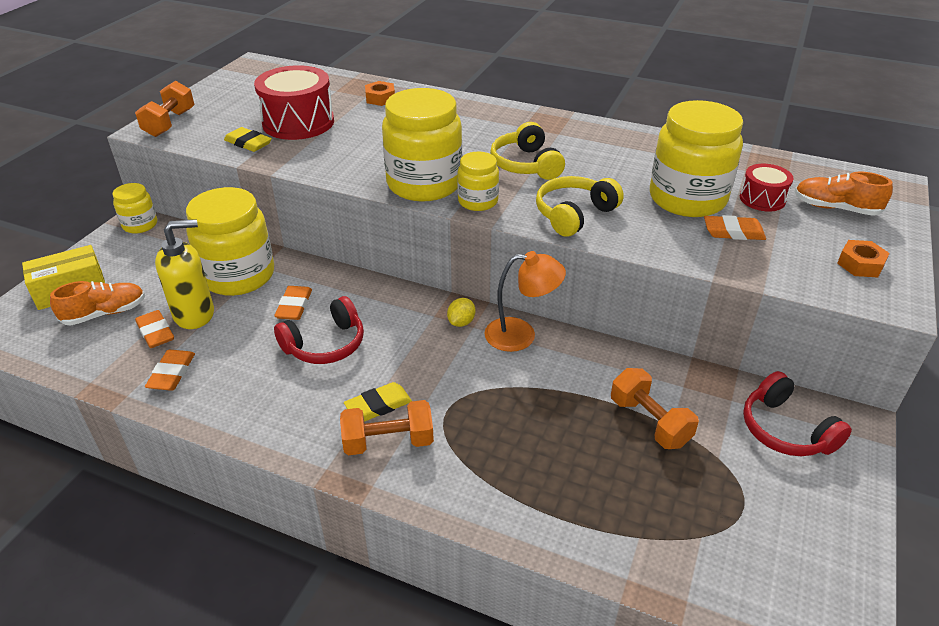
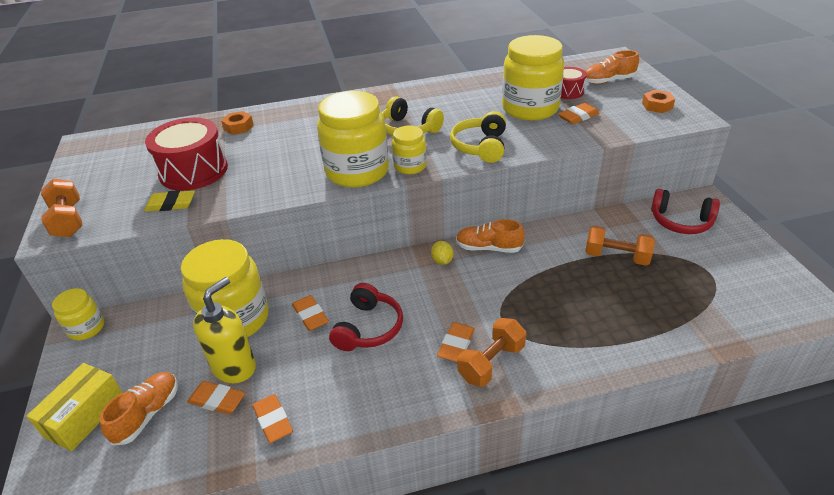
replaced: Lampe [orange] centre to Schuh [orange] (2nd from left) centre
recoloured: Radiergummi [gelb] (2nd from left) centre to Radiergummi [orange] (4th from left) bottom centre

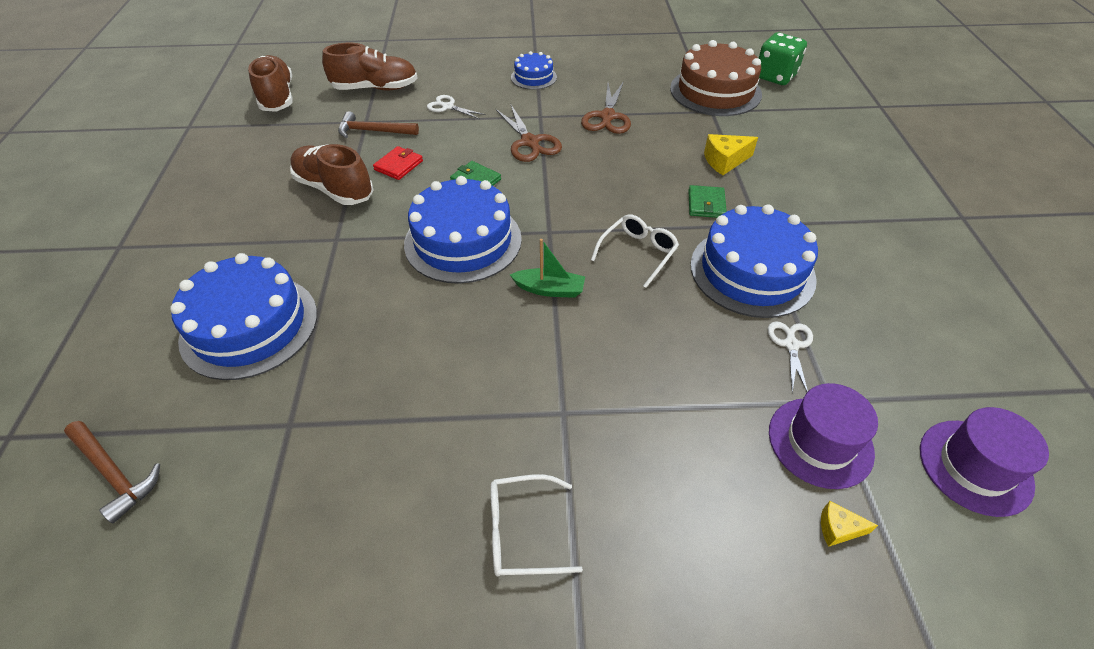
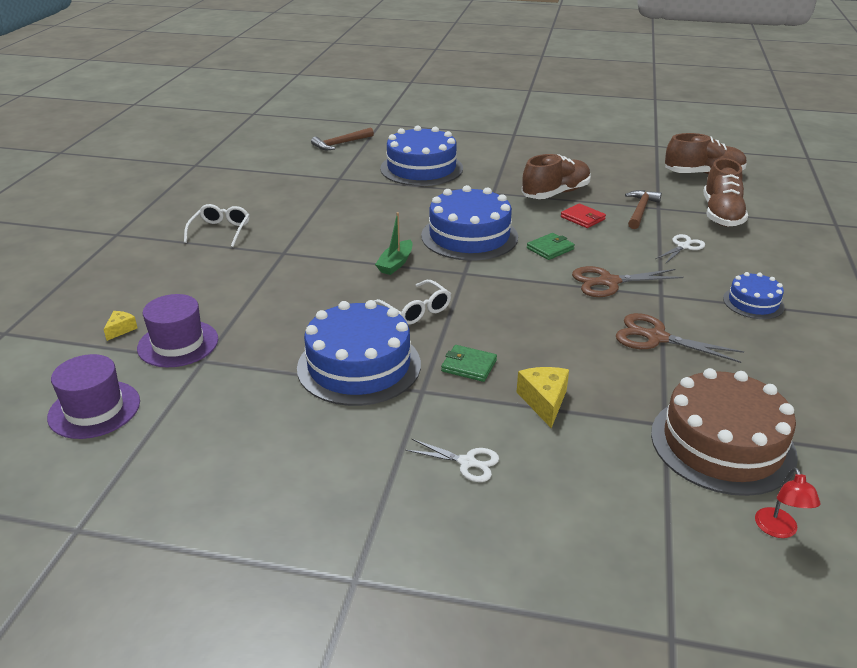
moved: Schere [weiß] (2nd from left in the first image) middle right to Schere [weiß] (1st from left) bottom centre
replaced: Spielwürfel [grün] top right to Lampe [rot] bottom right

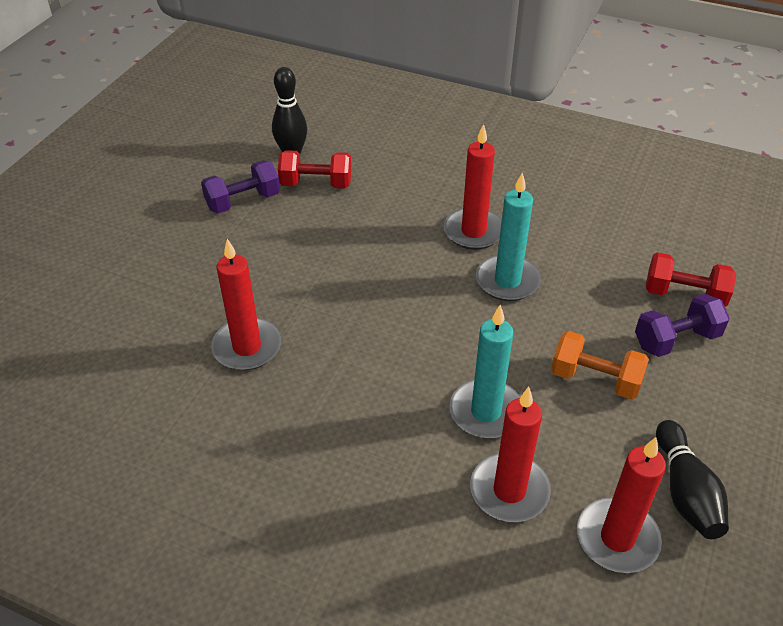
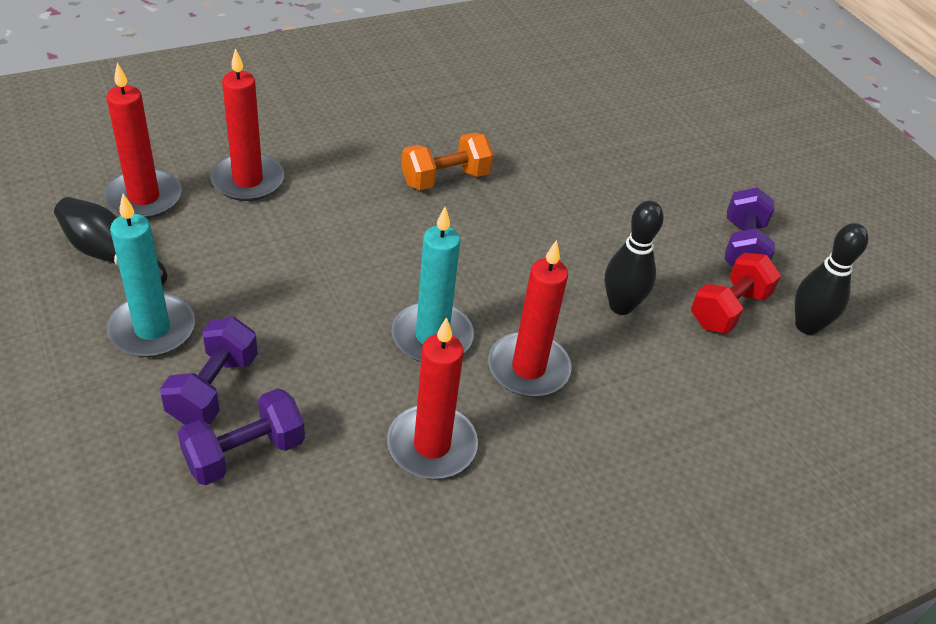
added: Bowlingkegel [schwarz] (2nd from left) middle right
moved: Kerze [rot] (1st from left in the first image) middle left to Kerze [rot] (3rd from left) centre; Kerze [türkis] (1st from left) centre to middle left; Hantel [orange] middle right to top centre
recoloured: Hantel [rot] (2nd from left) middle right to Hantel [lila] (2nd from left) bottom left

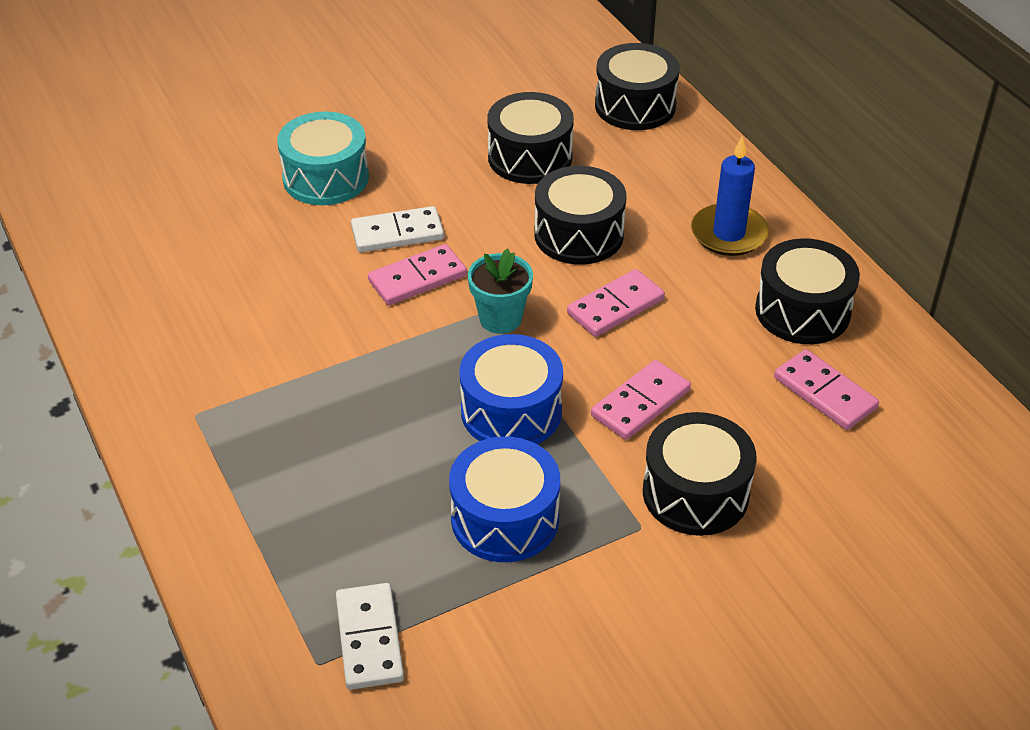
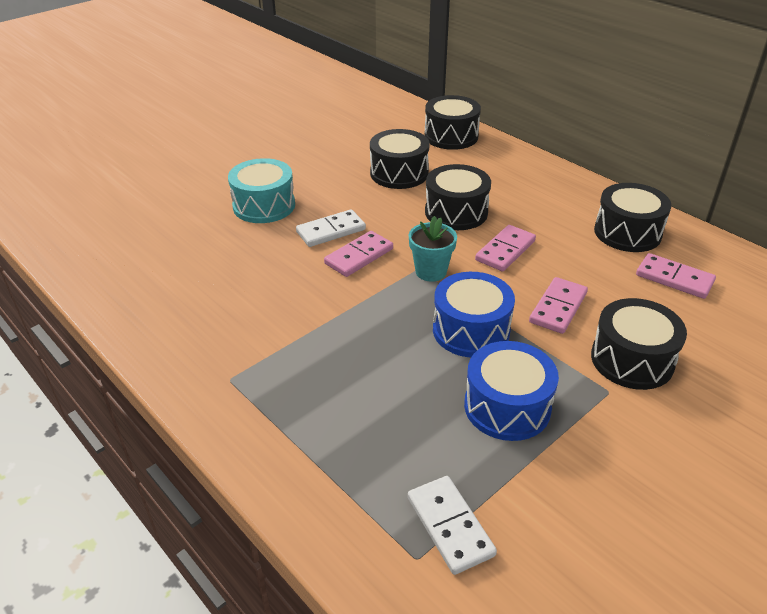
removed: Kerze [blau] top right

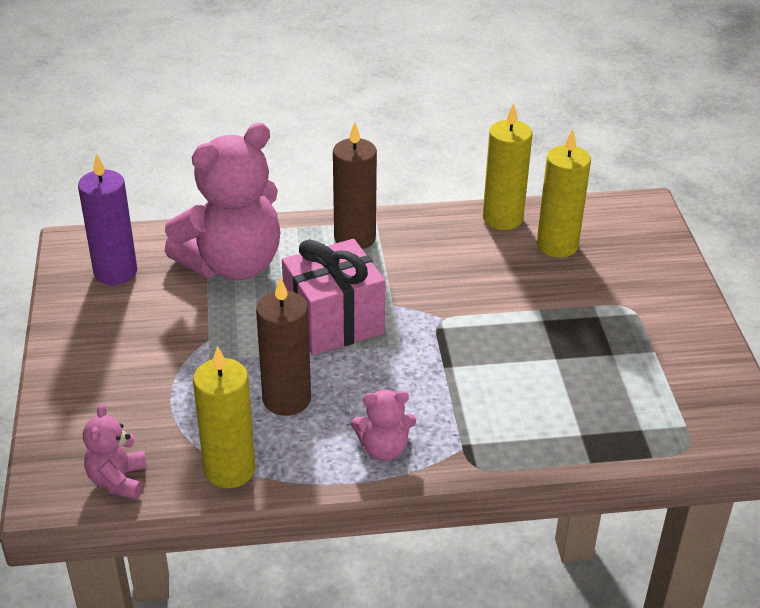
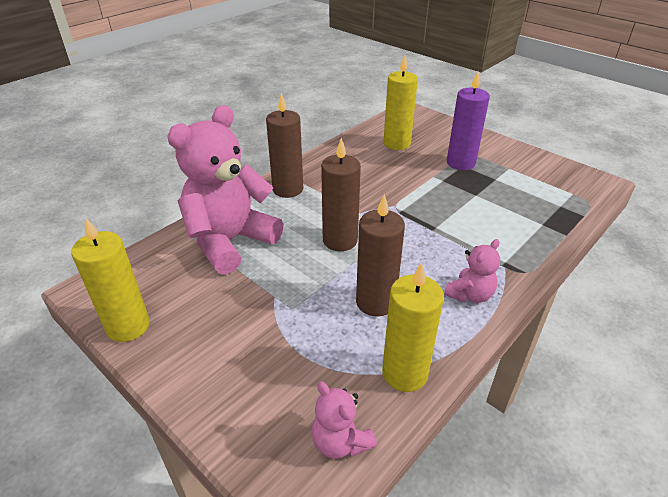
moved: Kerze [lila] middle left to top right; Kerze [gelb] (2nd from left in the first image) top right to Kerze [gelb] (1st from left) middle left
replaced: Geschenk [rosa] centre to Kerze [braun] (2nd from left) centre
turned: Teddybär [rosa] (2nd from left in the first image) top left = centre 150 degrees counterclockwise

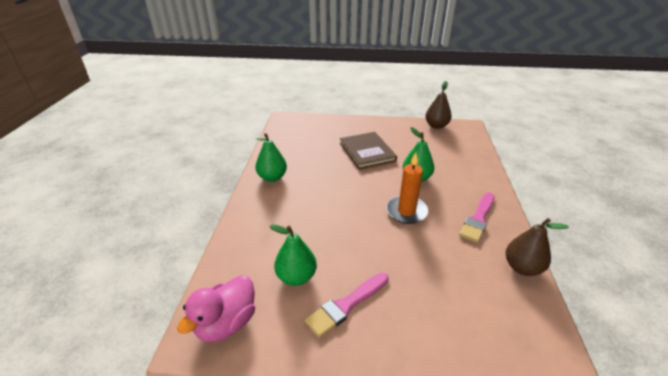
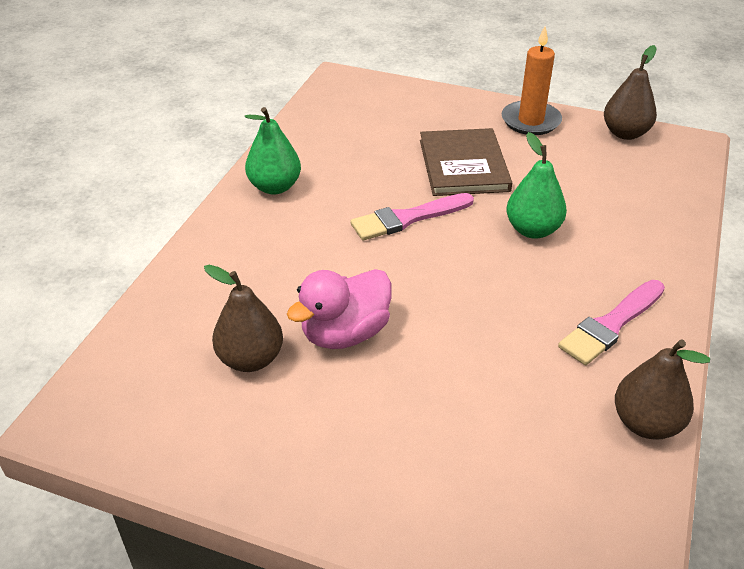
moved: Ente [rosa] bottom left to centre; Pinsel [rosa] (1st from left) bottom centre to centre; Kerze [orange] centre to top right
recoloured: Birne [grün] (2nd from left) bottom centre to Birne [braun] (1st from left) middle left

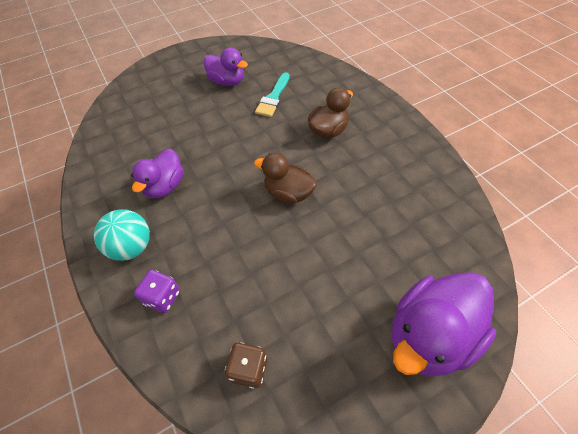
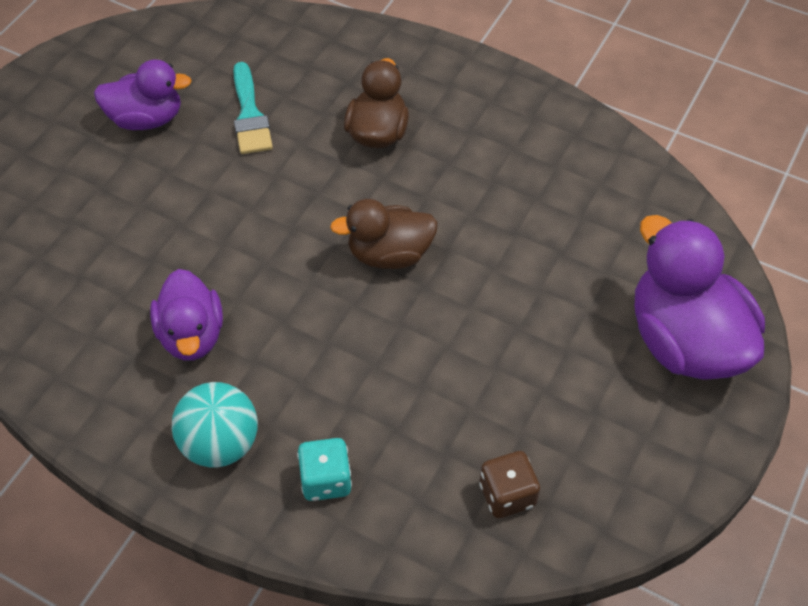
recoloured: Spielwürfel [lila] bottom left to Spielwürfel [türkis] bottom centre
turned: Ente [lila] (3rd from left) bottom right = middle right 135 degrees clockwise

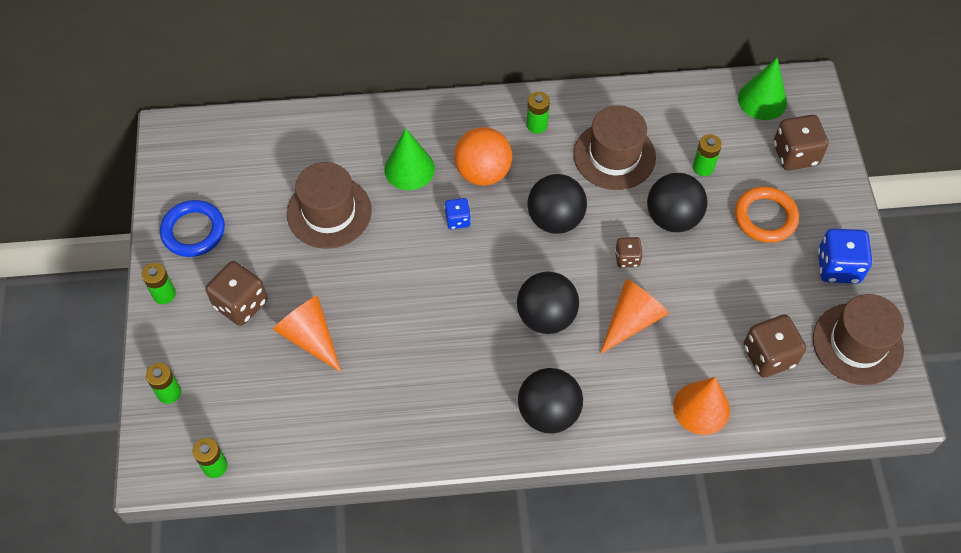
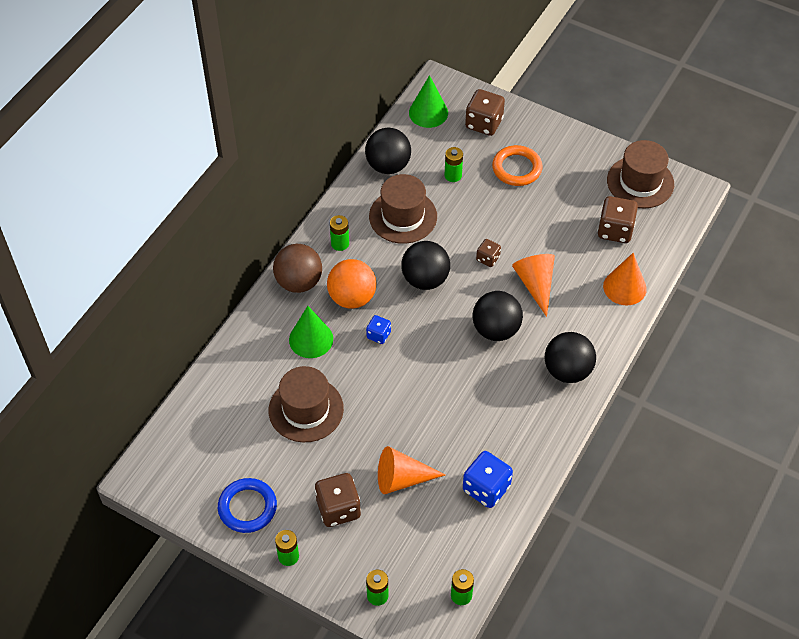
added: Ball [braun] centre
moved: Ball [schwarz] (4th from left in the first image) middle right to Ball [schwarz] (1st from left) top centre; Spielwürfel [blau] (2nd from left) middle right to bottom centre

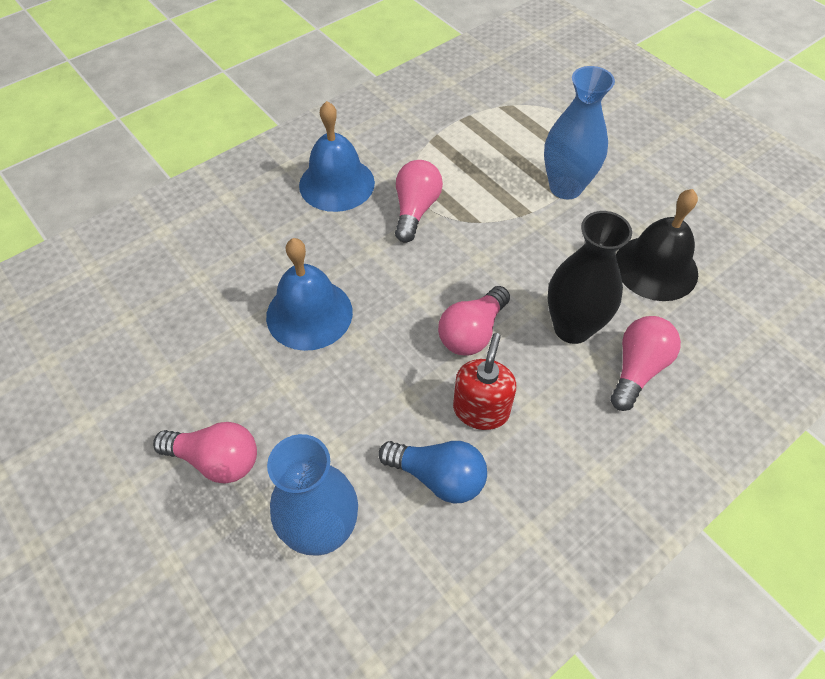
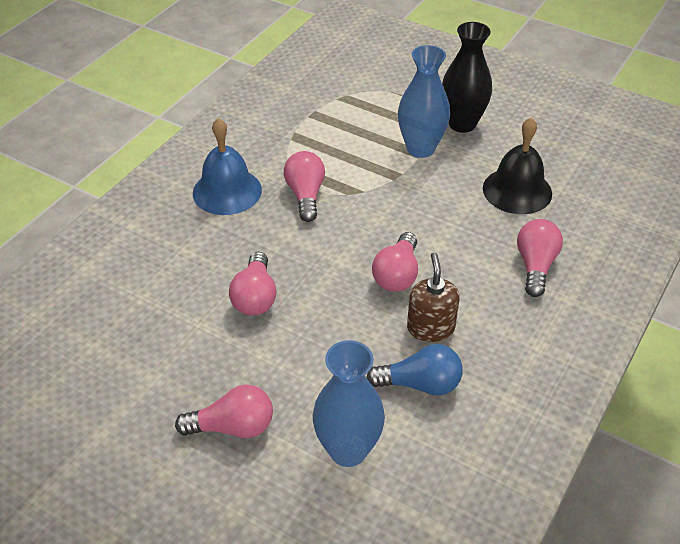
moved: Vase [schwarz] middle right to top right
replaced: Glocke [blau] (1st from left) centre to Glühbirne [rosa] (2nd from left) centre
recoloured: Seifenspender [rot] centre to Seifenspender [braun] centre

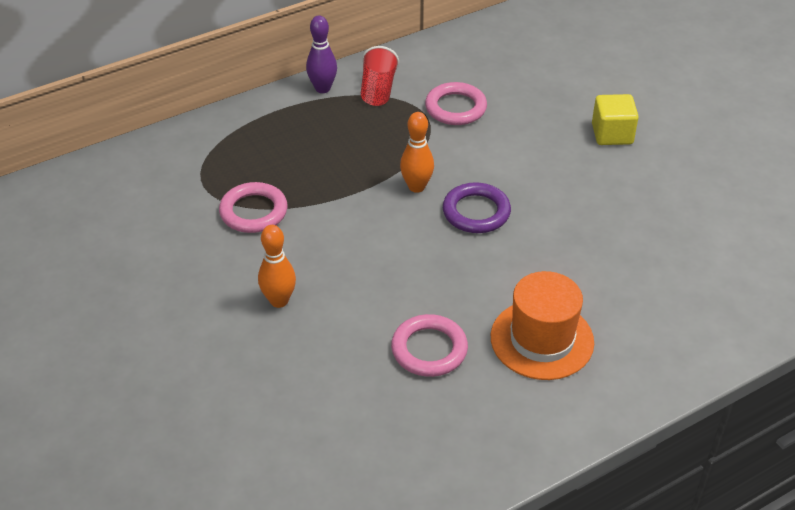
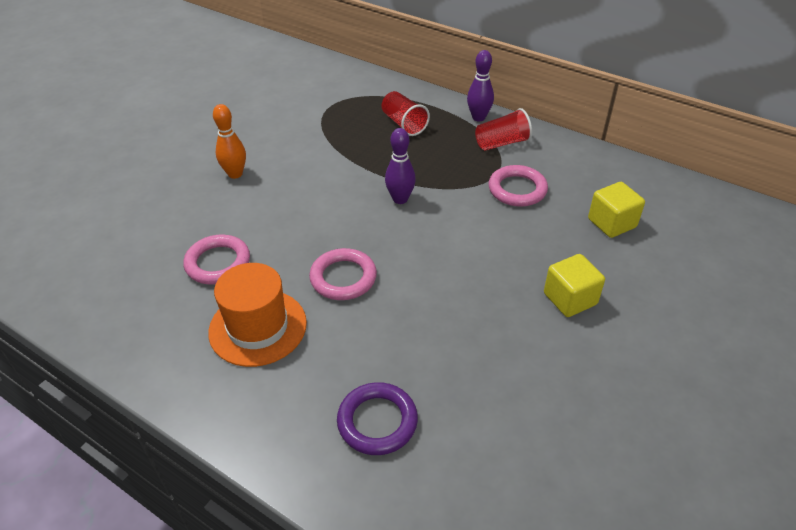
added: Becher [rot] (1st from left) top centre; Kubus [gelb] (2nd from left) middle right
moved: Ring [rosa] (1st from left in the first image) middle left to Ring [rosa] (2nd from left) centre; Ring [lila] centre to bottom centre
recoloured: Bowlingkegel [orange] (2nd from left) top centre to Bowlingkegel [lila] (1st from left) top centre

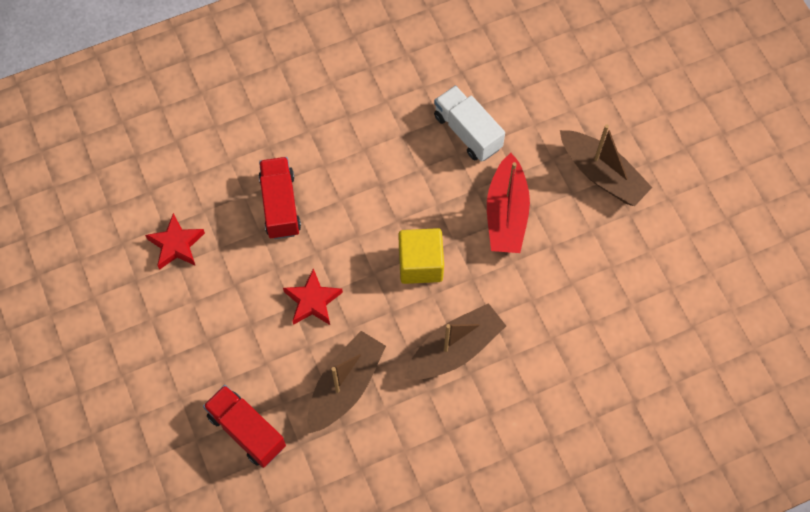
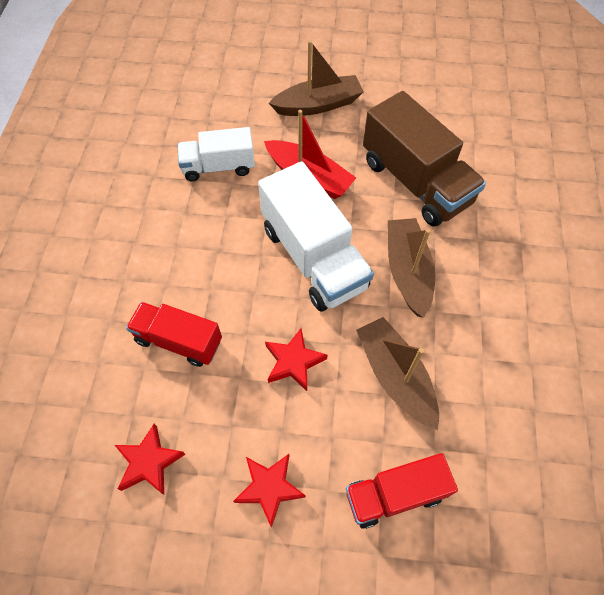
added: Stern [rot] (2nd from left) bottom centre; Lastwagen [braun] top right
replaced: Kubus [gelb] centre to Lastwagen [weiß] (2nd from left) centre

